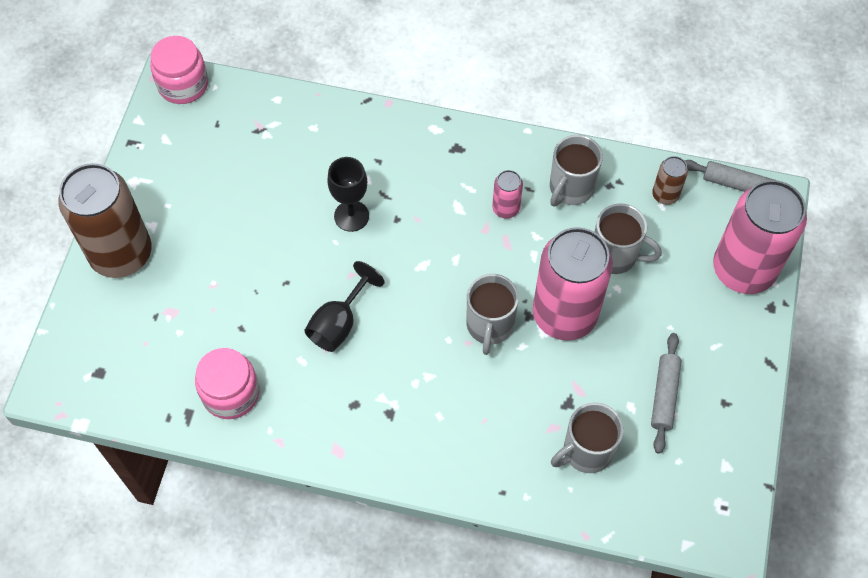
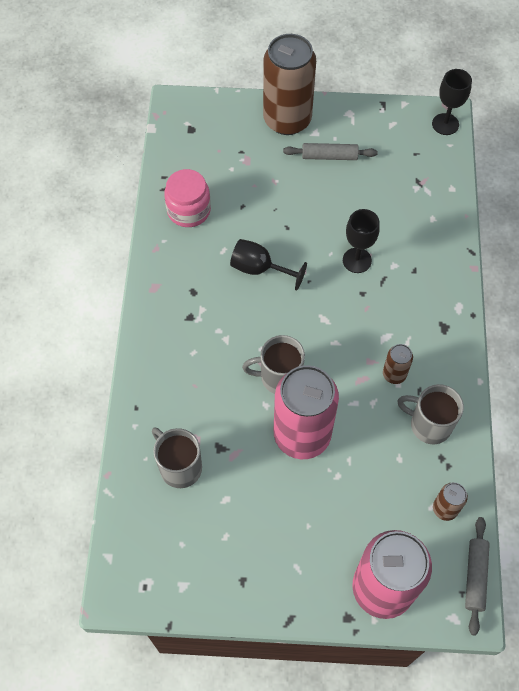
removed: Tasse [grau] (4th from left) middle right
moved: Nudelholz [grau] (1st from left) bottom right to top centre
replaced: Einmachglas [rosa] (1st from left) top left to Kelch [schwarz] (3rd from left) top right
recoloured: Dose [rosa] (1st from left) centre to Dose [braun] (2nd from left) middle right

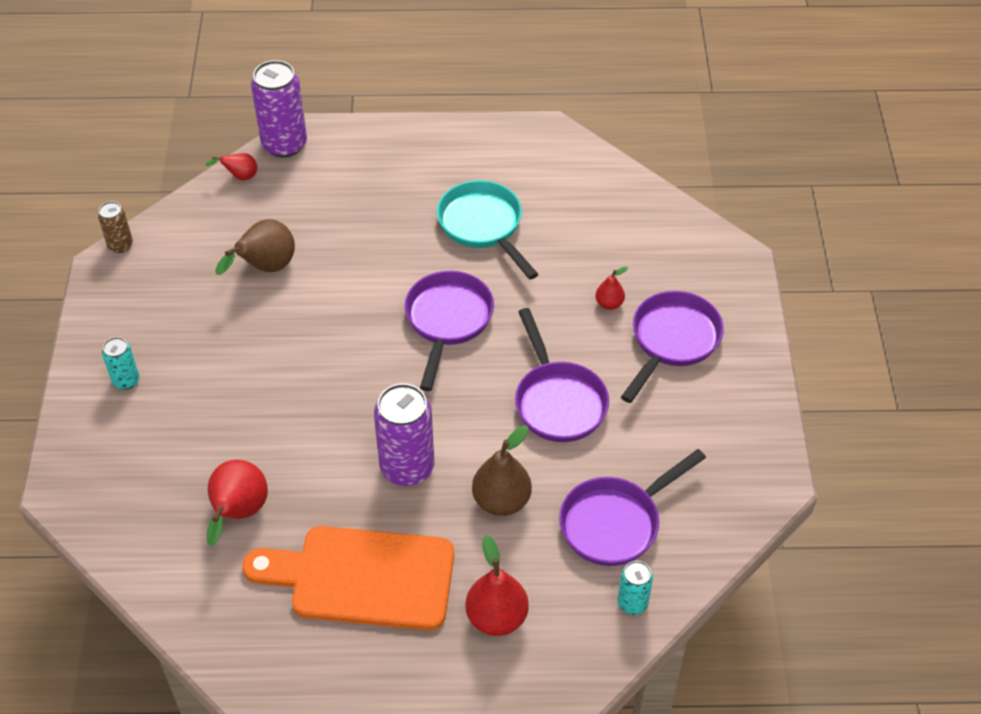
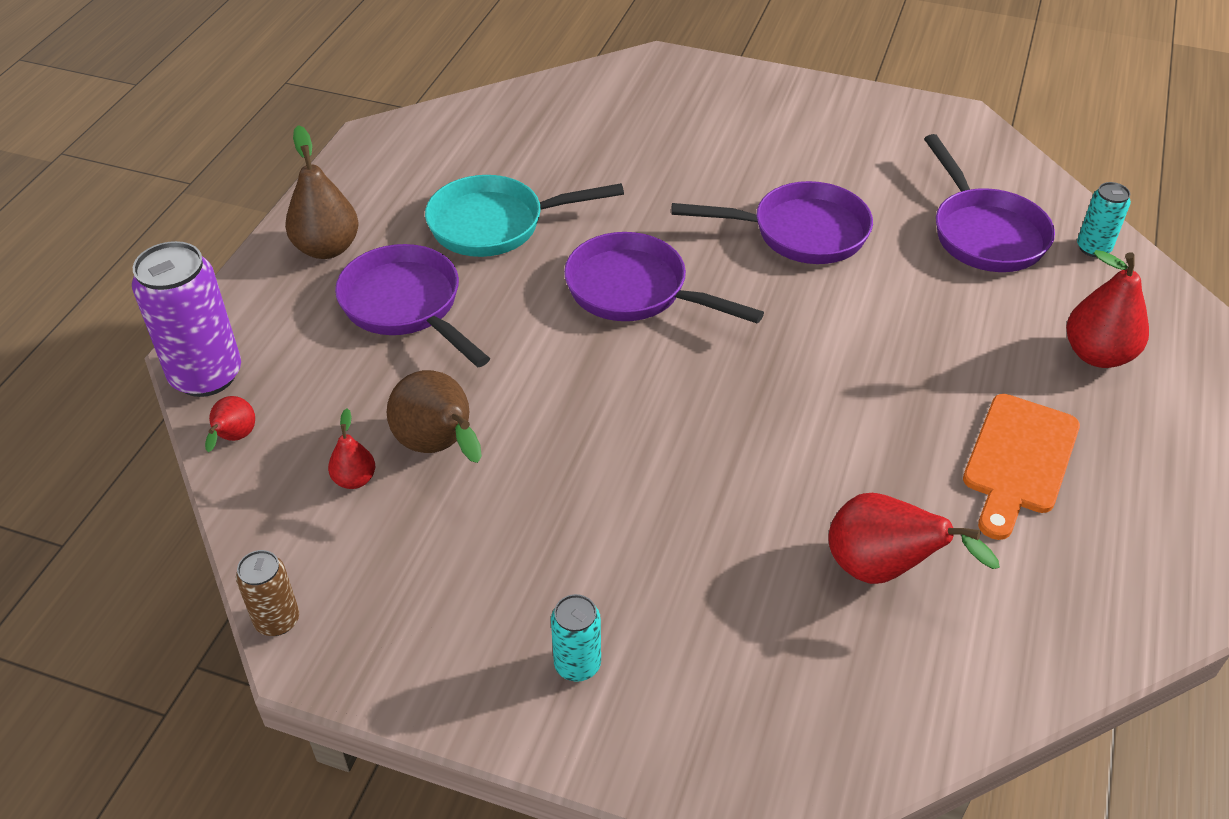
removed: Dose [lila] (2nd from left) centre
moved: Birne [braun] (2nd from left in the first image) centre to Birne [braun] (1st from left) top left; Birne [rot] (4th from left in the first image) centre to Birne [rot] (2nd from left) middle left; Pfanne [lila] (4th from left in the first image) middle right to Pfanne [lila] (1st from left) centre
resized: Schneidebrett [orange] bottom centre = middle right x0.66

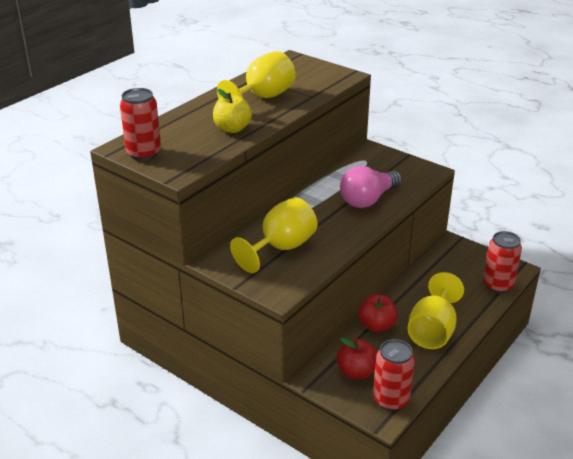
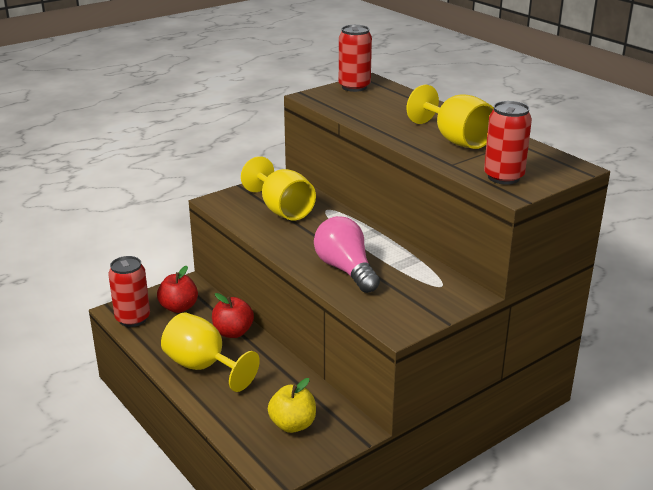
moved: Apfel [gelb] top centre to bottom centre; Dose [rot] (3rd from left) middle right to top right

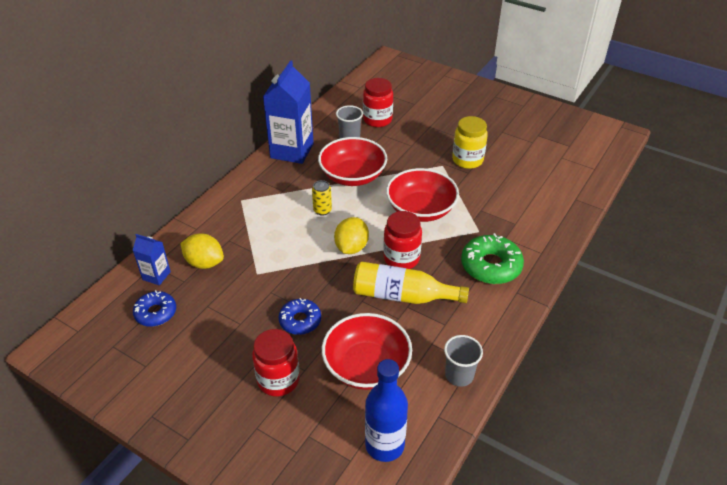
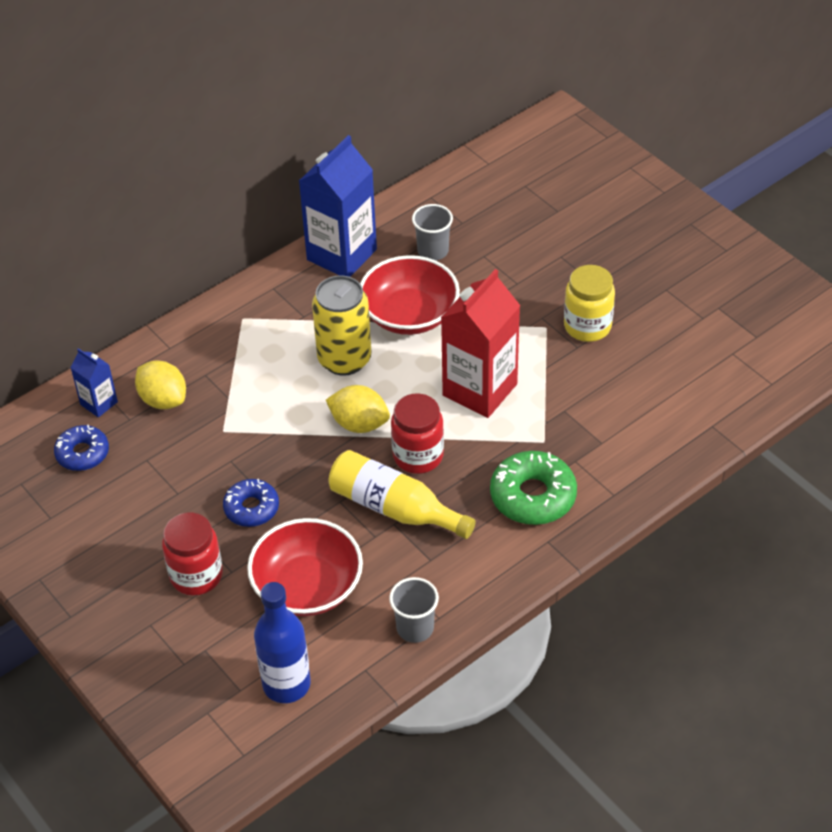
removed: Einmachglas [rot] (2nd from left) top centre
replaced: Schüssel [rot] (3rd from left) centre to Getränkekarton [rot] centre
turned: Zitrone [gelb] (2nd from left) centre = centre 75 degrees clockwise
resized: Dose [gelb] centre = centre x2.05

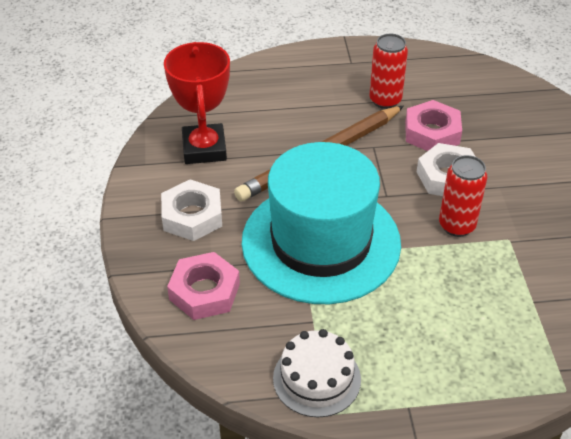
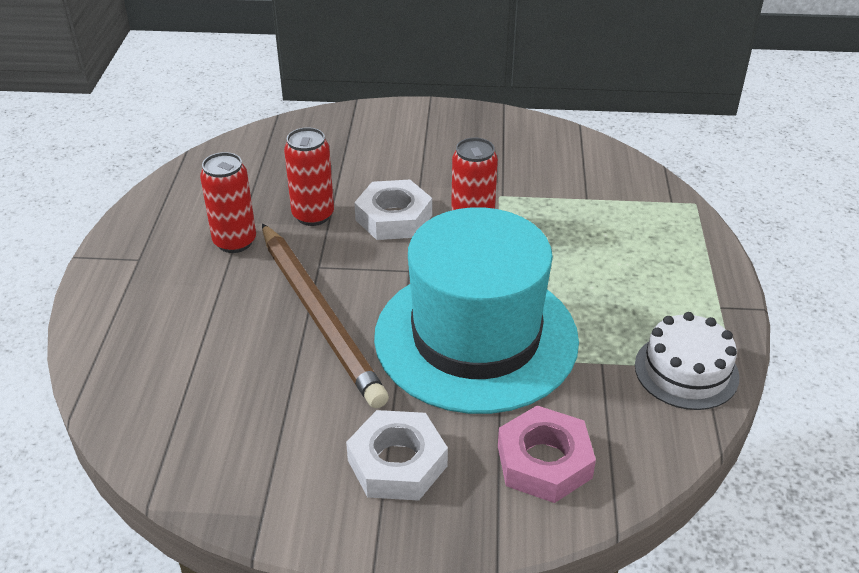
removed: Pokal [rot] top centre
replaced: Sechskantmutter [rosa] (2nd from left) top right to Dose [rot] (2nd from left) top centre

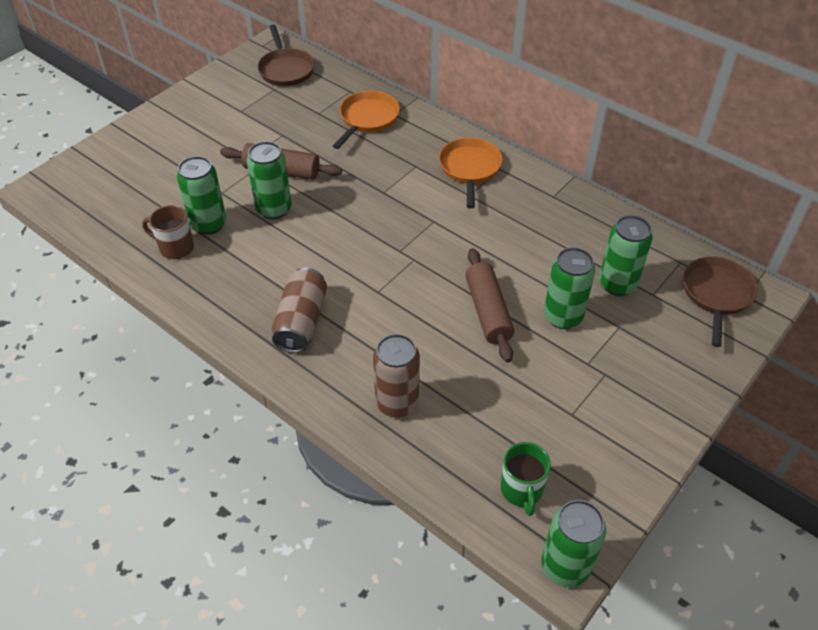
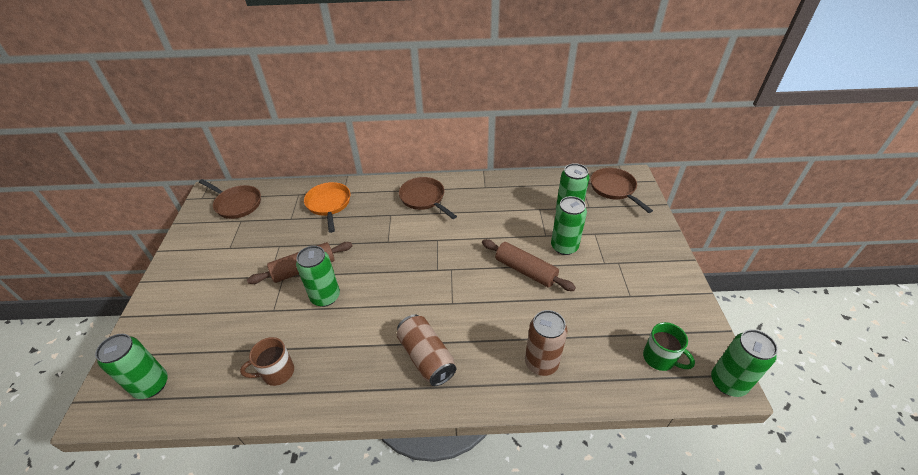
moved: Dose [grün] (1st from left) top left to bottom left
recoloured: Pfanne [orange] (2nd from left) top centre to Pfanne [braun] (2nd from left) centre

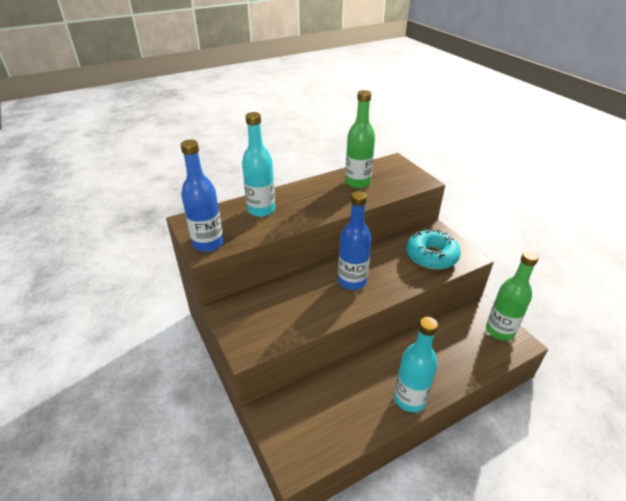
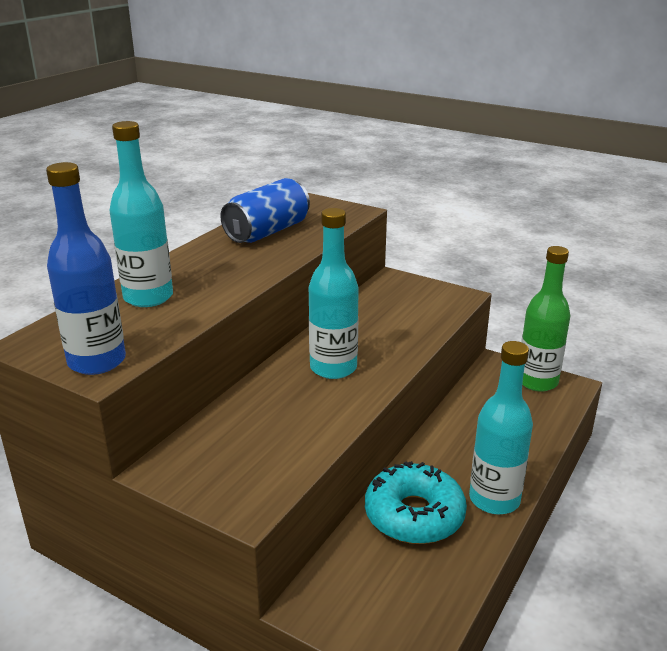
moved: Donut [türkis] middle right to bottom centre
replaced: Flasche [grün] (1st from left) top centre to Dose [blau] top centre
recoloured: Flasche [blau] (2nd from left) centre to Flasche [türkis] (2nd from left) centre

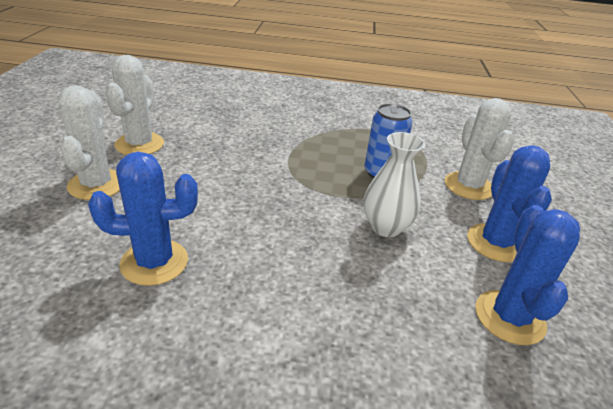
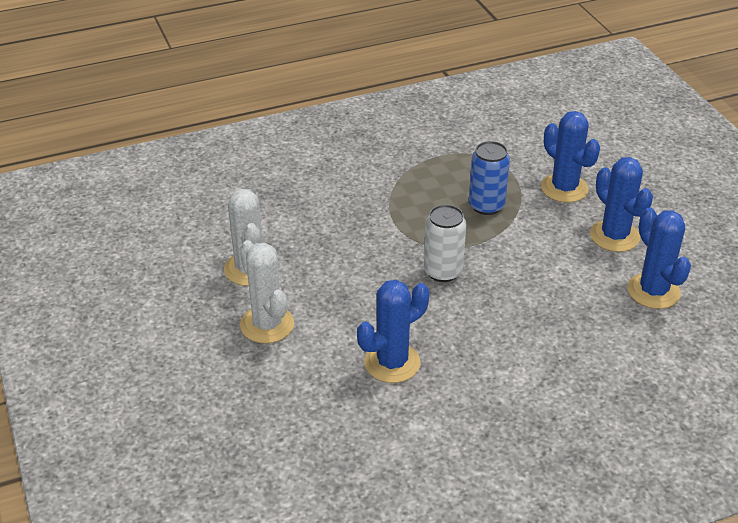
removed: Vase [weiß] centre
added: Dose [weiß] centre
recoloured: Kaktus [weiß] (3rd from left) middle right to Kaktus [blau] (2nd from left) top right

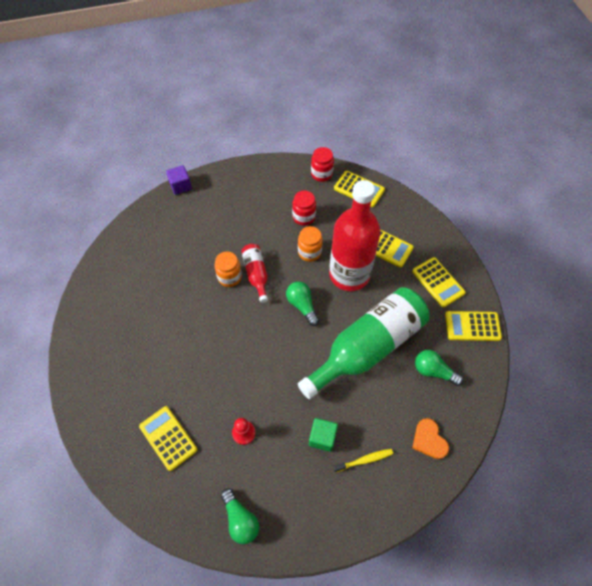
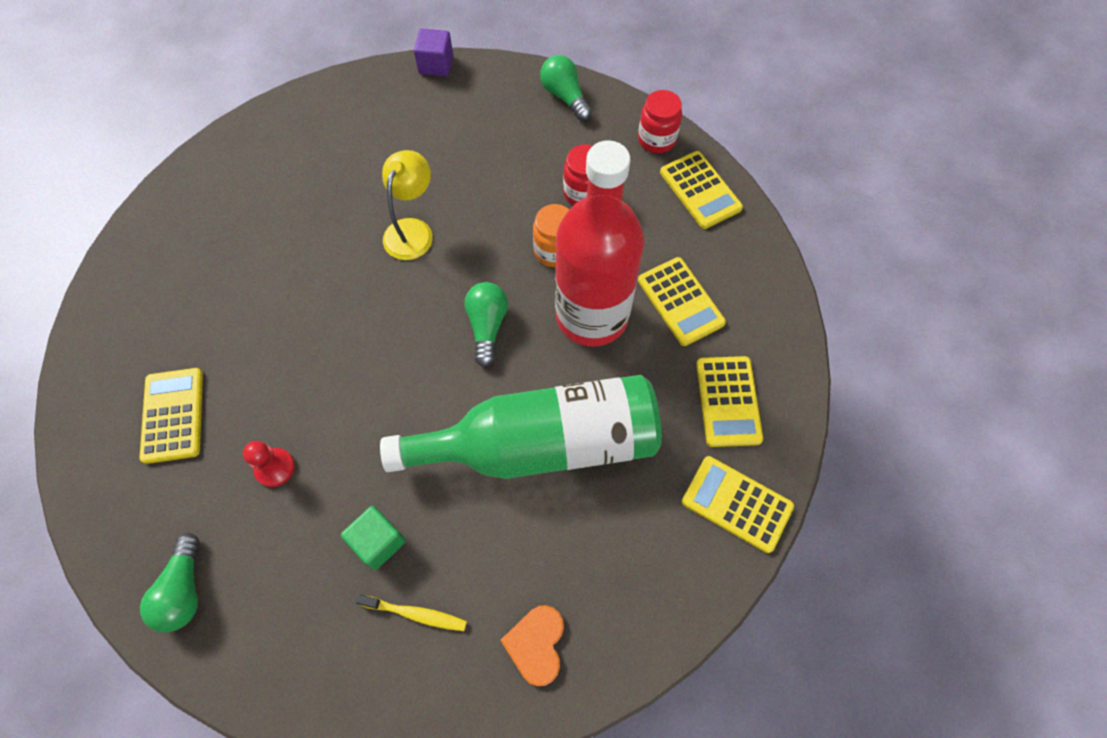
removed: Flasche [rot] (1st from left) centre
moved: Glühbirne [grün] (3rd from left) middle right to top centre
replaced: Einmachglas [orange] (1st from left) centre to Lampe [gelb] top centre

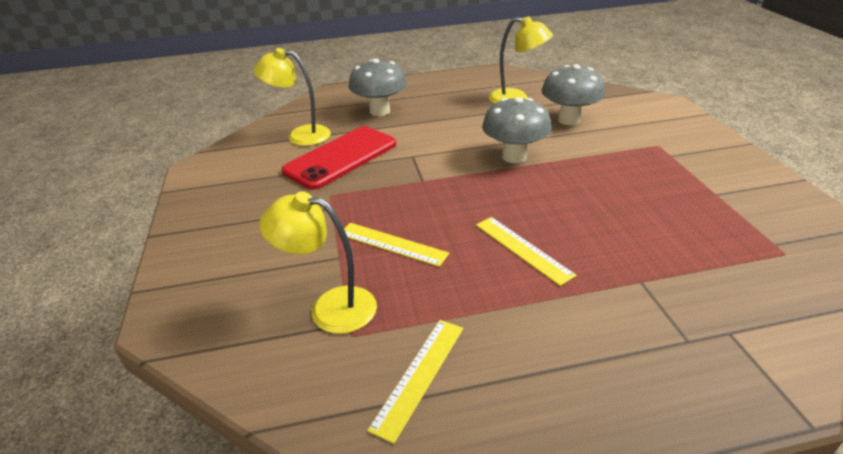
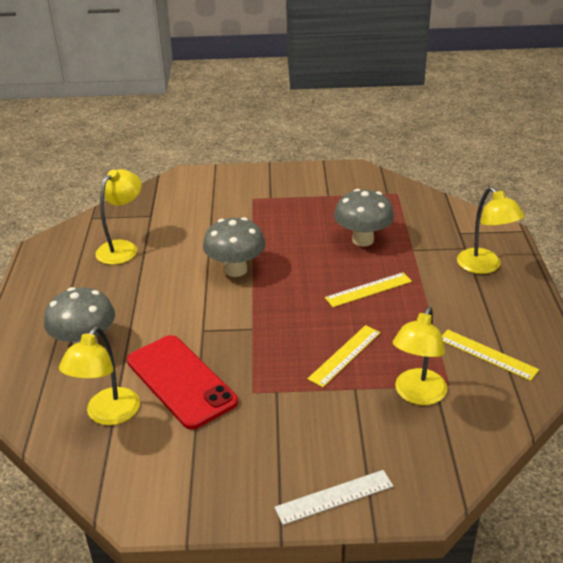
added: Lineal [weiß] bottom centre; Lampe [gelb] (4th from left) middle right
moved: Pilz [grau] (3rd from left) top right to centre

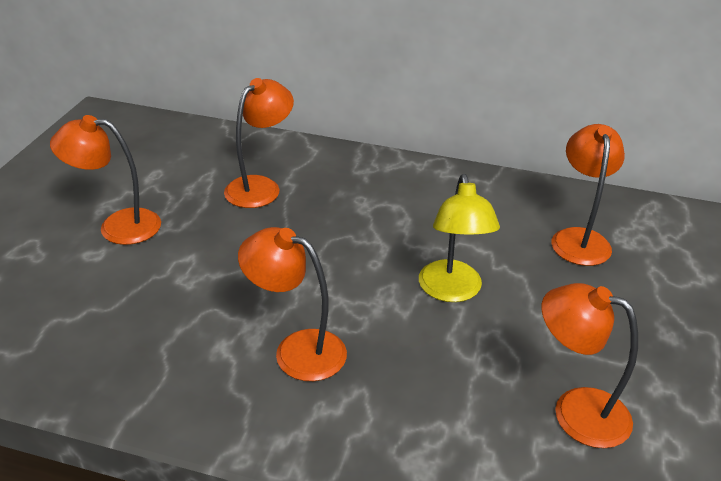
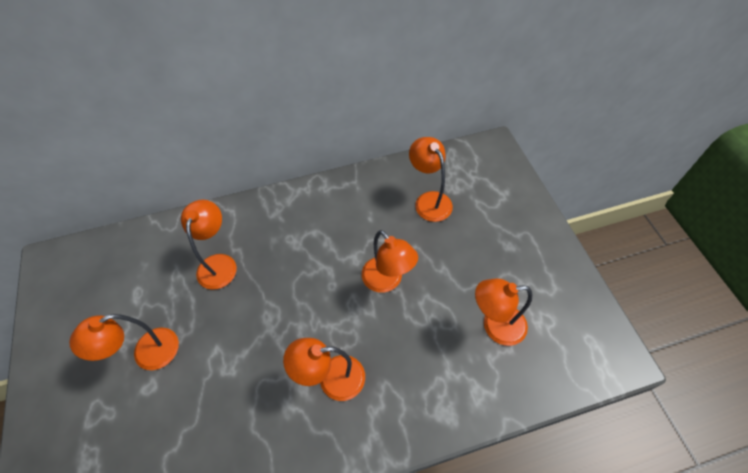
recoloured: Lampe [gelb] centre to Lampe [orange] (4th from left) centre

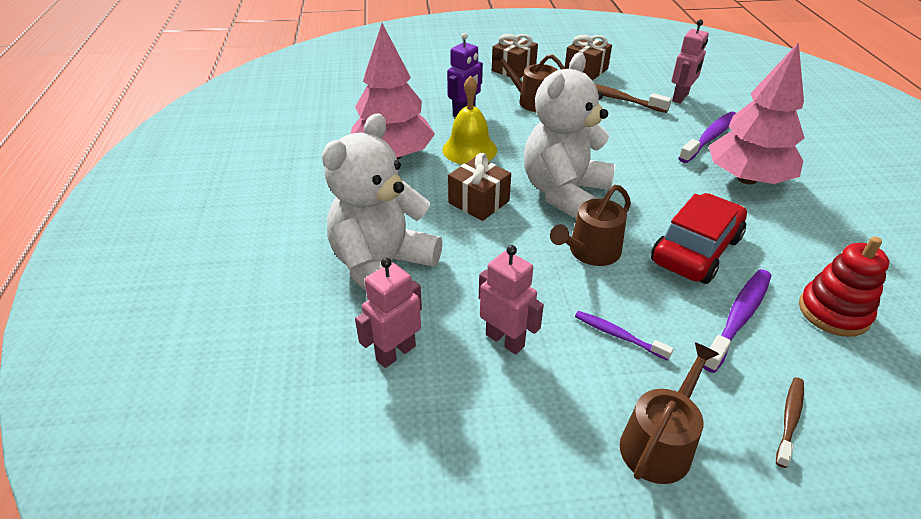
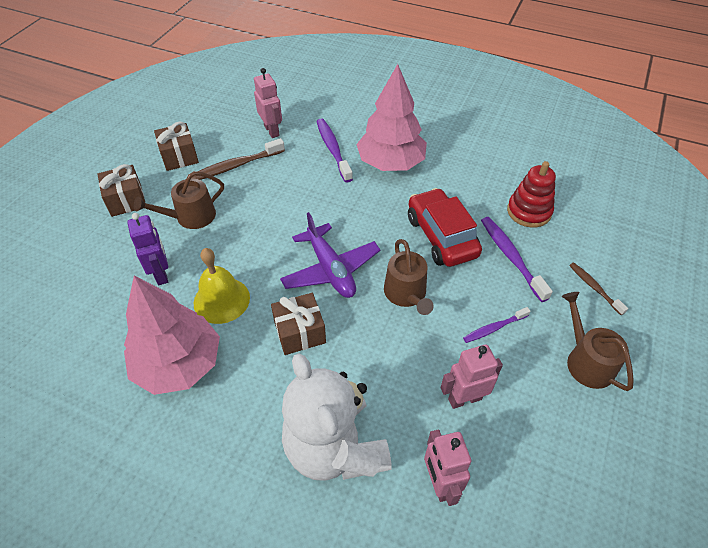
replaced: Teddybär [weiß] (2nd from left) top centre to Flugzeug [lila] centre

